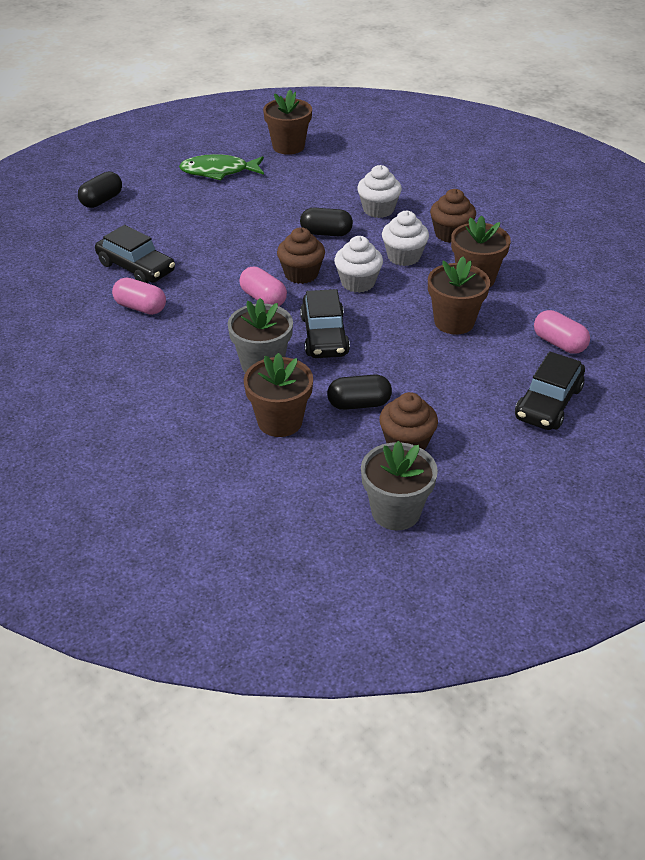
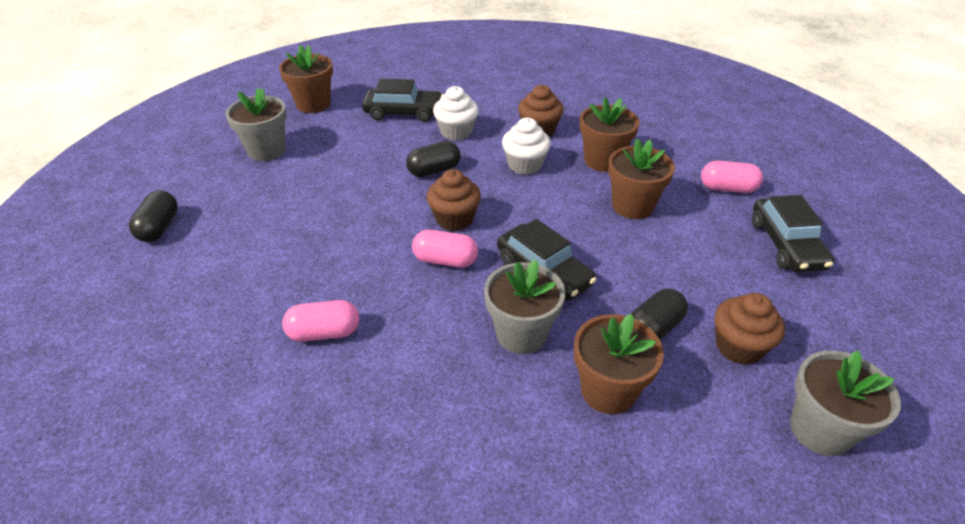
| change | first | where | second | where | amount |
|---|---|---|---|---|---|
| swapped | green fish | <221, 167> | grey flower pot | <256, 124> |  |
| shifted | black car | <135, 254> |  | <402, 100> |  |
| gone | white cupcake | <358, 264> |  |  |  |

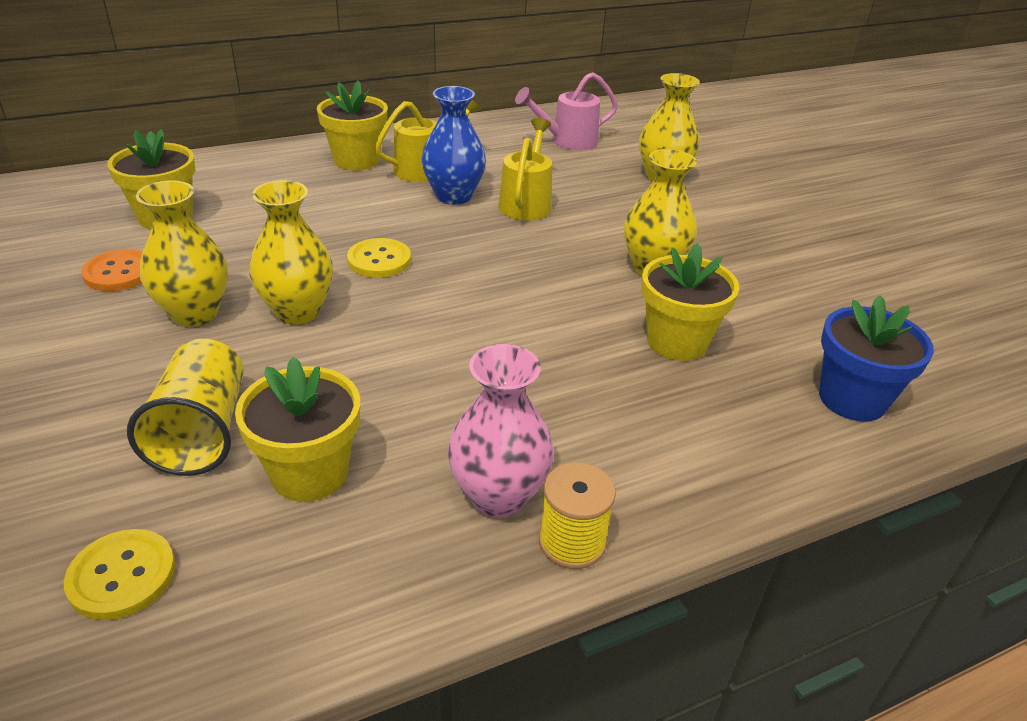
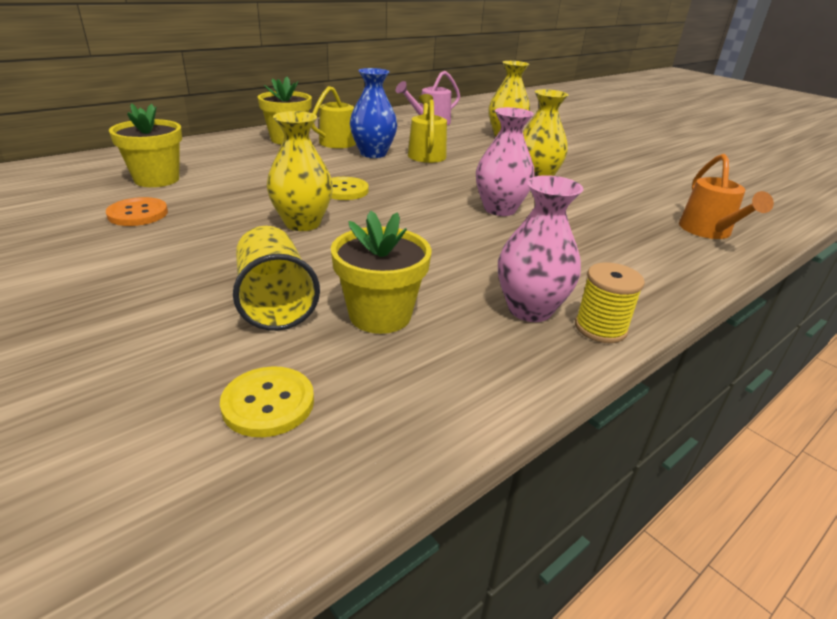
| change | first | where | second | where | amount |
|---|---|---|---|---|---|
| new |  |  | pink vase | <505, 161> |  |
| swapped | blue flower pot | <876, 358> | orange watering can | <726, 196> |  |
| gone | yellow vase | <182, 253> |  |  |  |
| gone | yellow flower pot | <690, 302> |  |  |  |

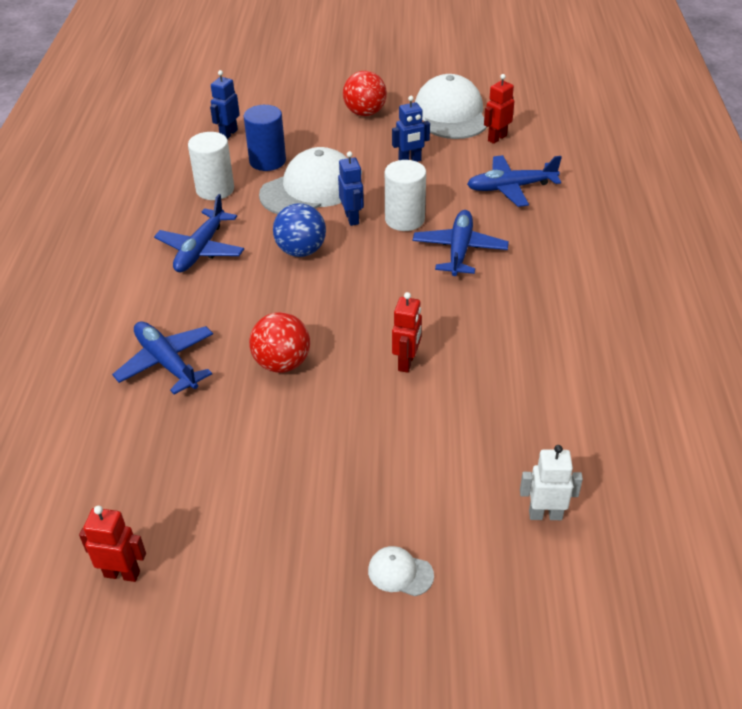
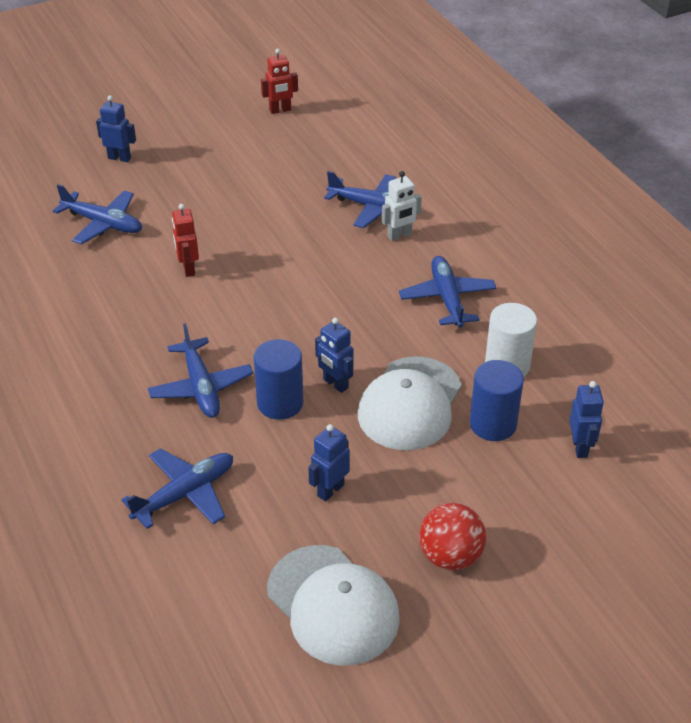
| change | first | where | second | where | amount |
|---|---|---|---|---|---|
| new |  |  | blue plane | <97, 214> |  |
| swapped | white cap | <401, 571> | blue robot | <116, 128> |  |
| repainted | white cylinder | <405, 195> | blue cylinder | <278, 379> |  |
| shifted | white robot | <551, 482> |  | <402, 206> |  |
| gone | red ball | <279, 342> |  |  |  |
| gone | blue ball | <299, 230> |  |  |  |
| gone | red robot | <499, 109> |  |  |  |

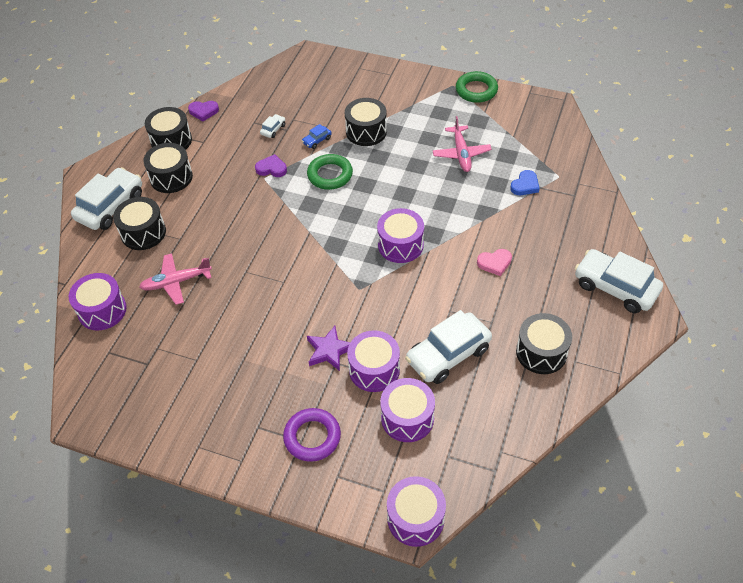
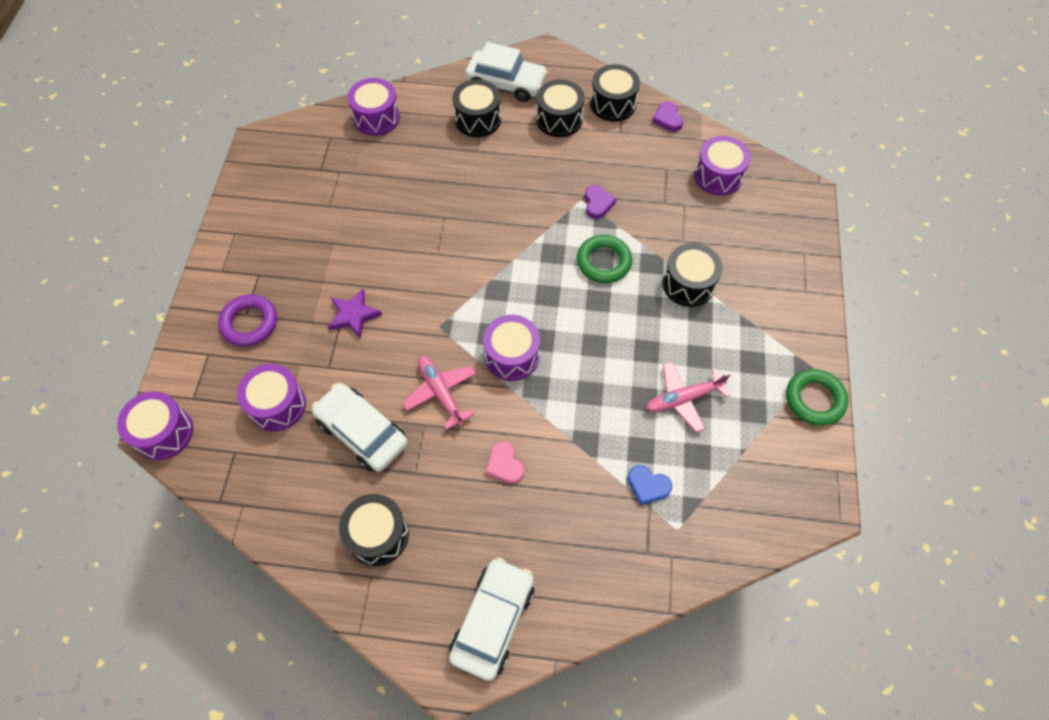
| change | first | where | second | where | amount |
|---|---|---|---|---|---|
| shifted | pink plane | <175, 279> |  | <439, 393> |  |
| shifted | purple drum | <373, 361> |  | <722, 166> |  |
| gone | white car | <272, 126> |  |  |  |
| gone | blue car | <317, 136> |  |  |  |

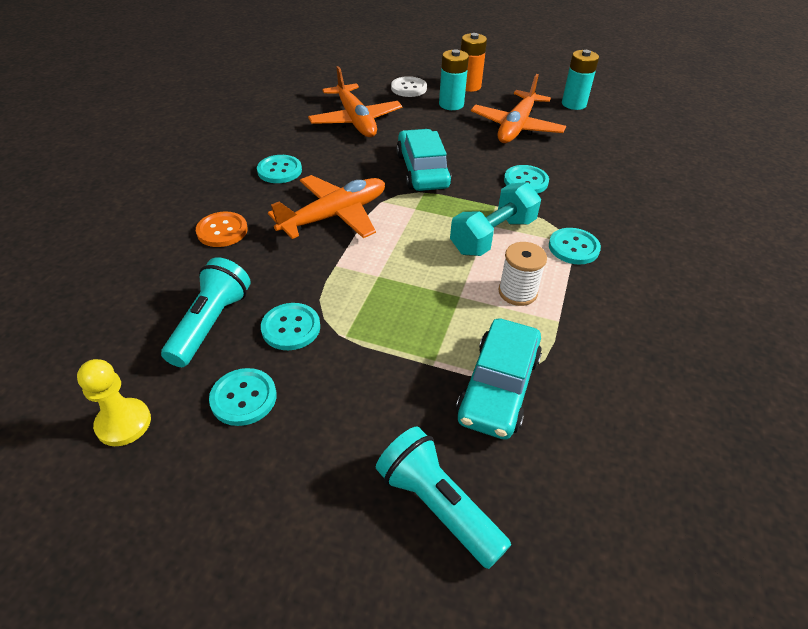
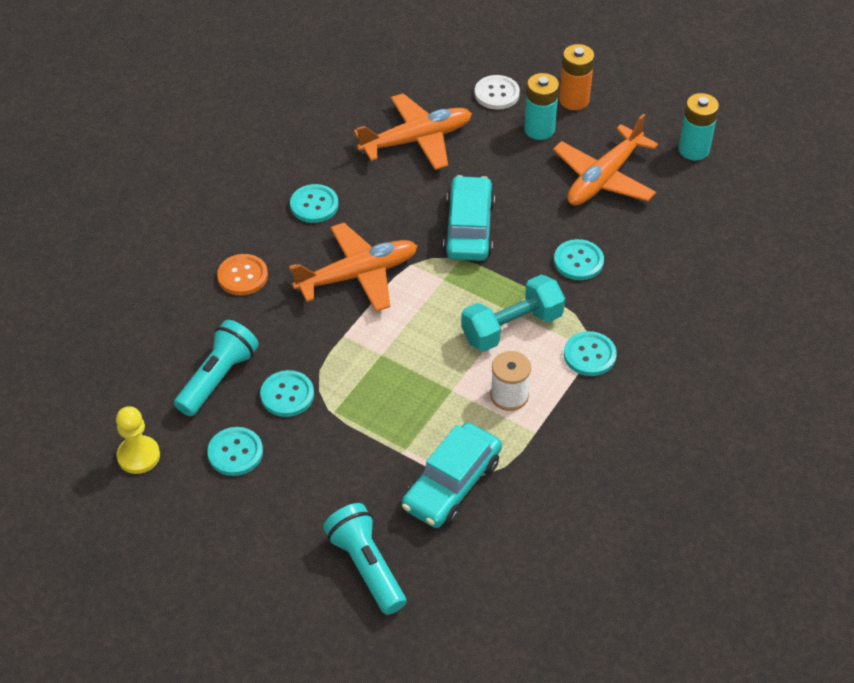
| change | first | where | second | where | amount |
|---|---|---|---|---|---|
| rotated | orange plane | <355, 101> |  | <413, 131> | 105 degrees counterclockwise |

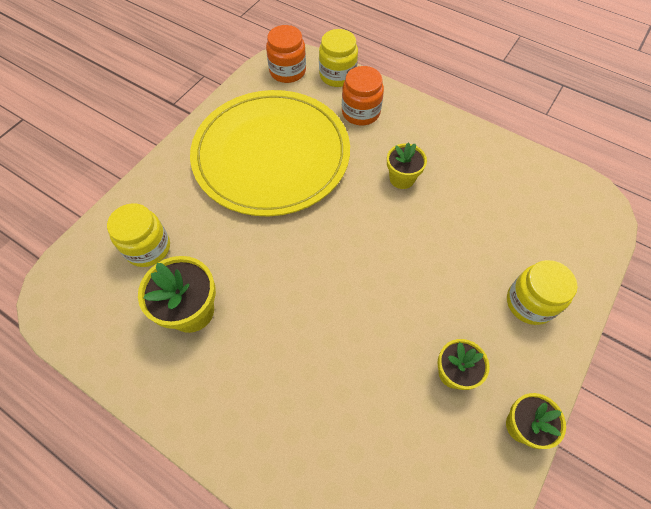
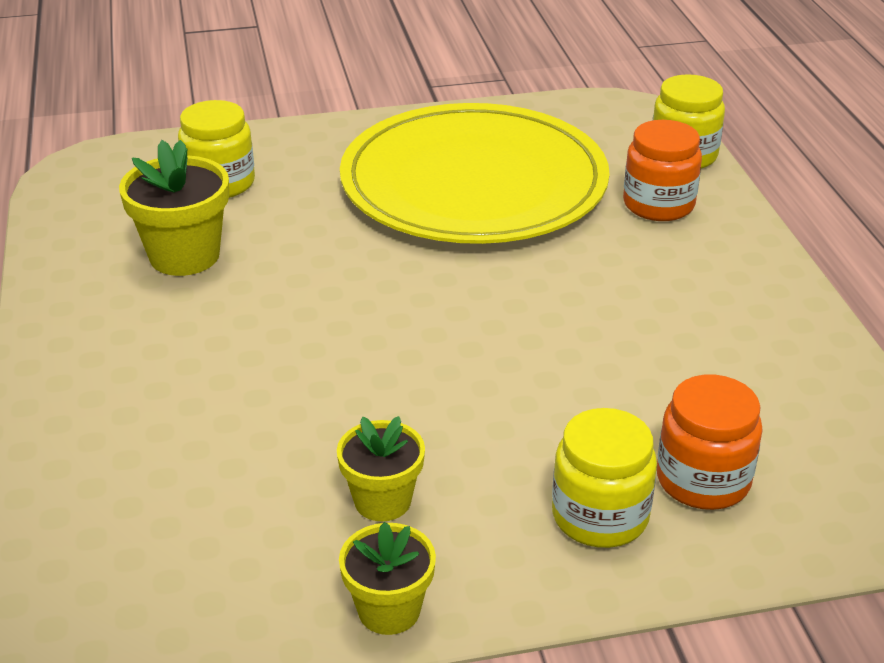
| change | first | where | second | where | amount |
|---|---|---|---|---|---|
| shifted | orange jar | <286, 54> |  | <710, 442> |  |
| gone | yellow flower pot | <407, 166> |  |  |  |

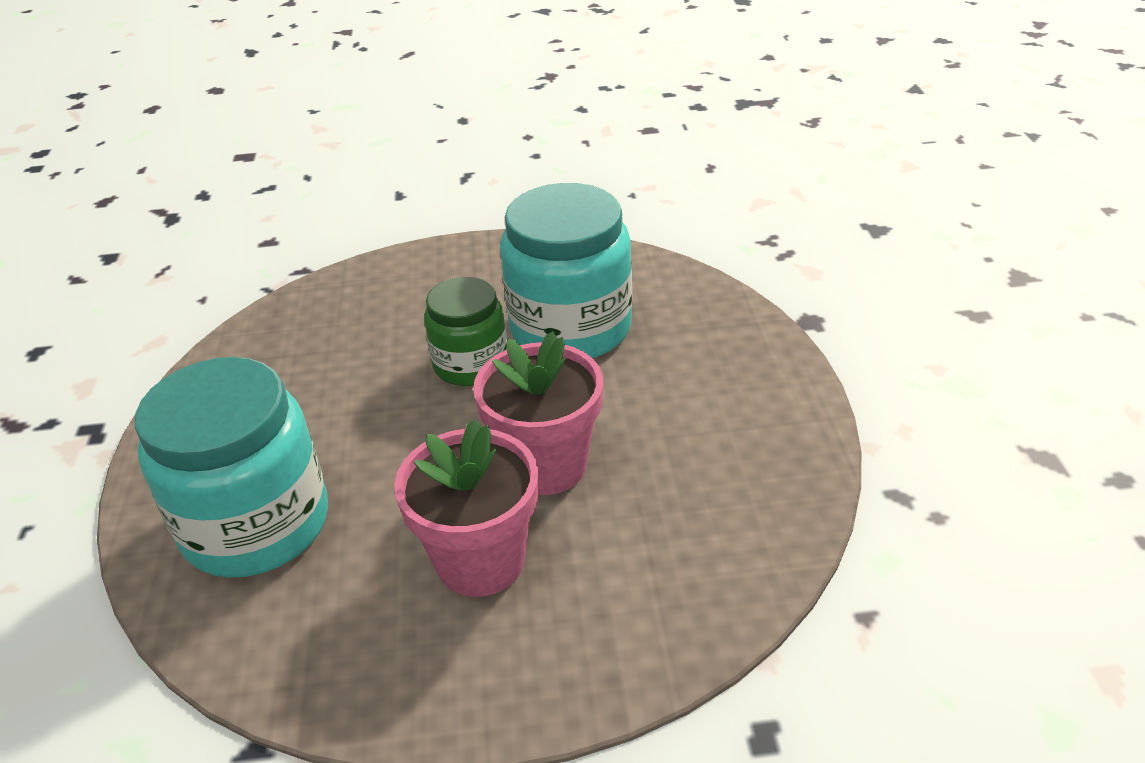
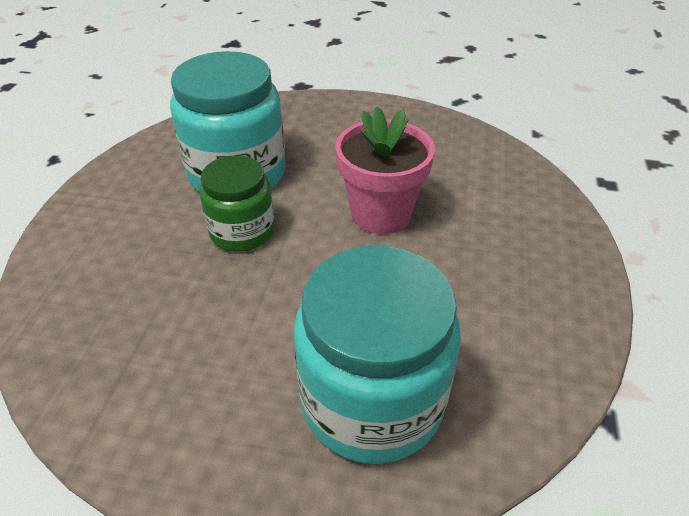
| change | first | where | second | where | amount |
|---|---|---|---|---|---|
| gone | pink flower pot | <466, 508> |  |  |  |

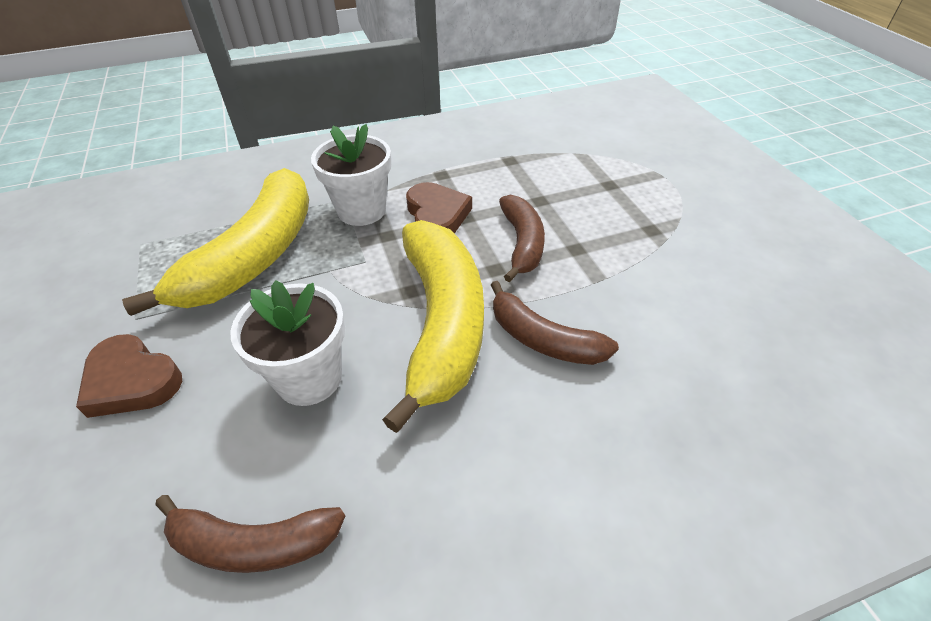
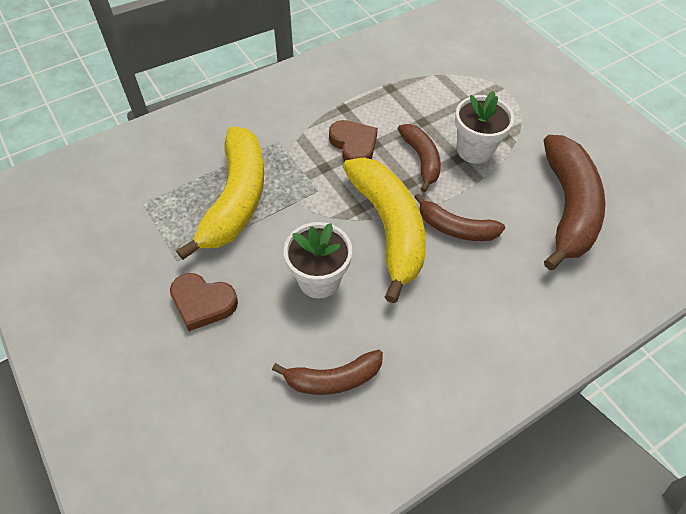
| change | first | where | second | where | amount |
|---|---|---|---|---|---|
| shifted | white flower pot | <351, 175> |  | <484, 127> |  |
| new |  |  | brown banana | <574, 202> |  |

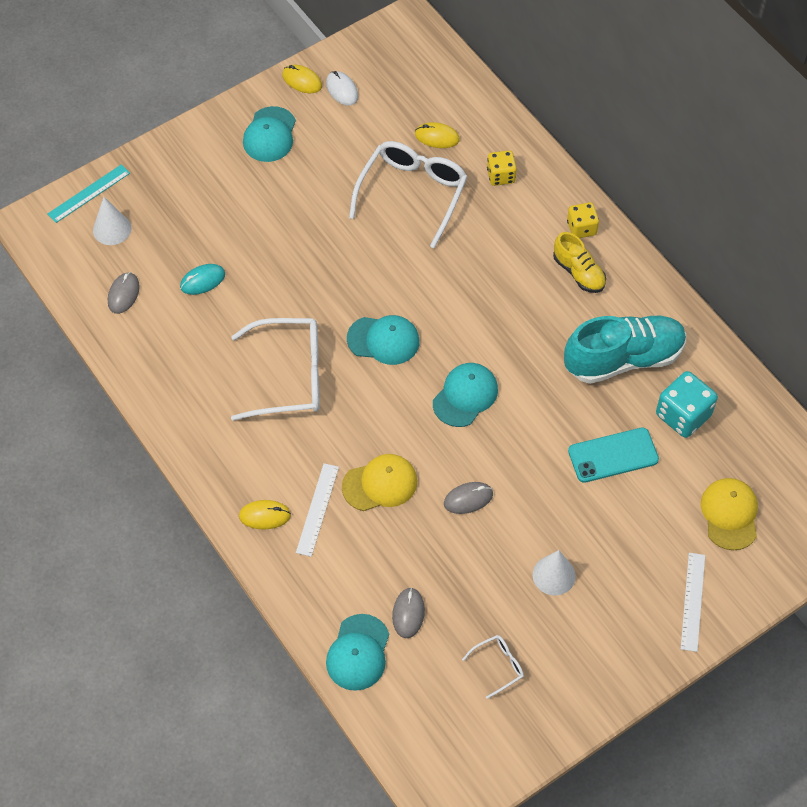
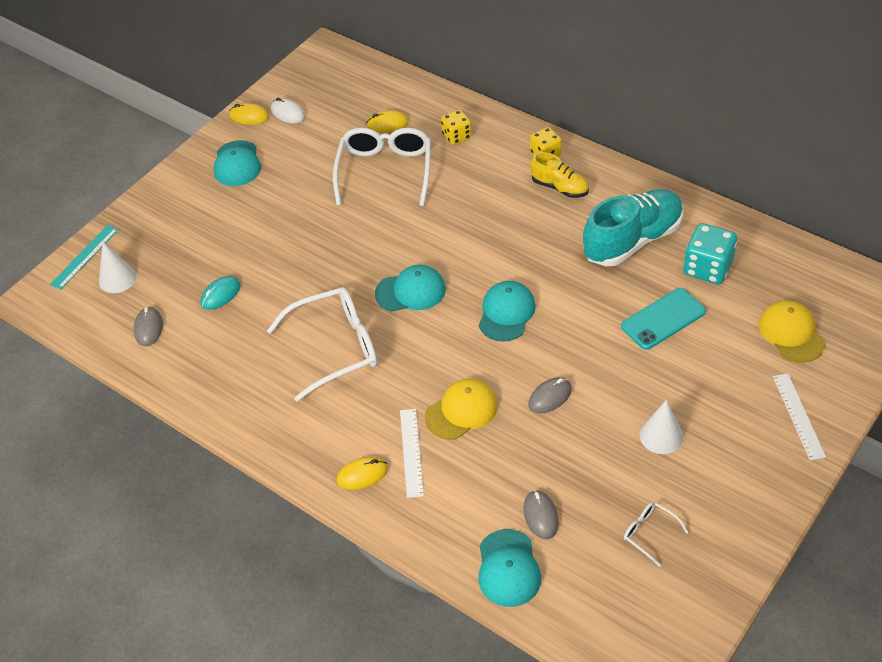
| change | first | where | second | where | amount |
|---|---|---|---|---|---|
| rotated | white glasses | <493, 667> |  | <656, 534> | 90 degrees counterclockwise |

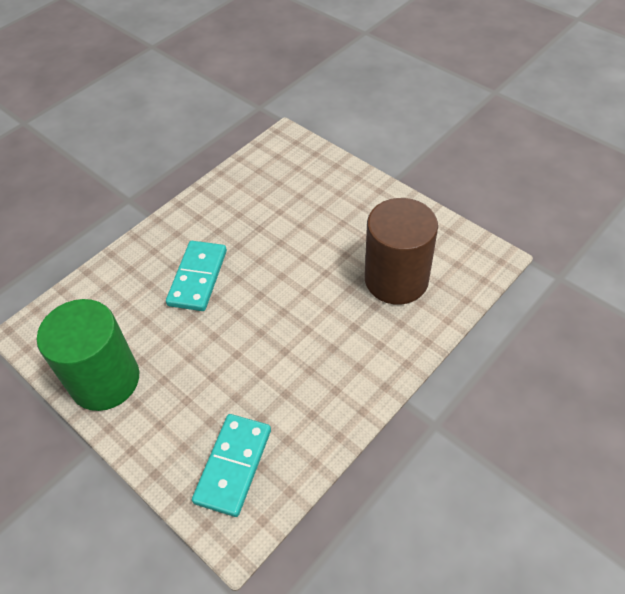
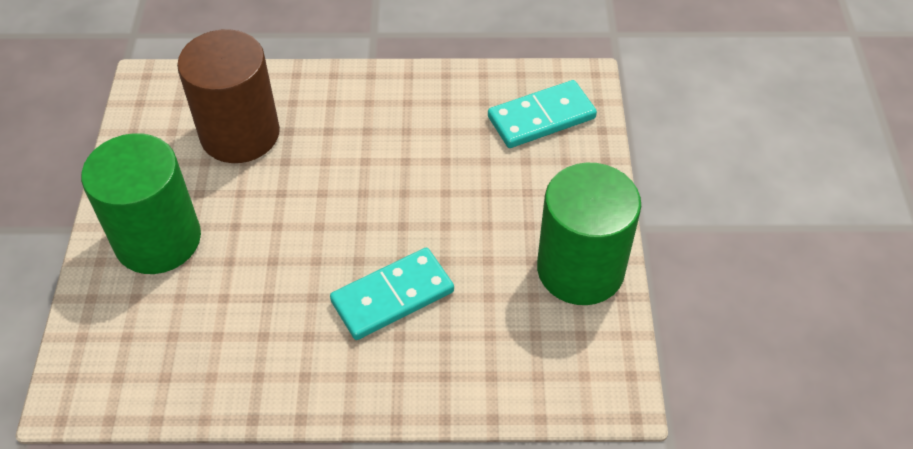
| change | first | where | second | where | amount |
|---|---|---|---|---|---|
| new |  |  | green cylinder | <141, 203> |  |

